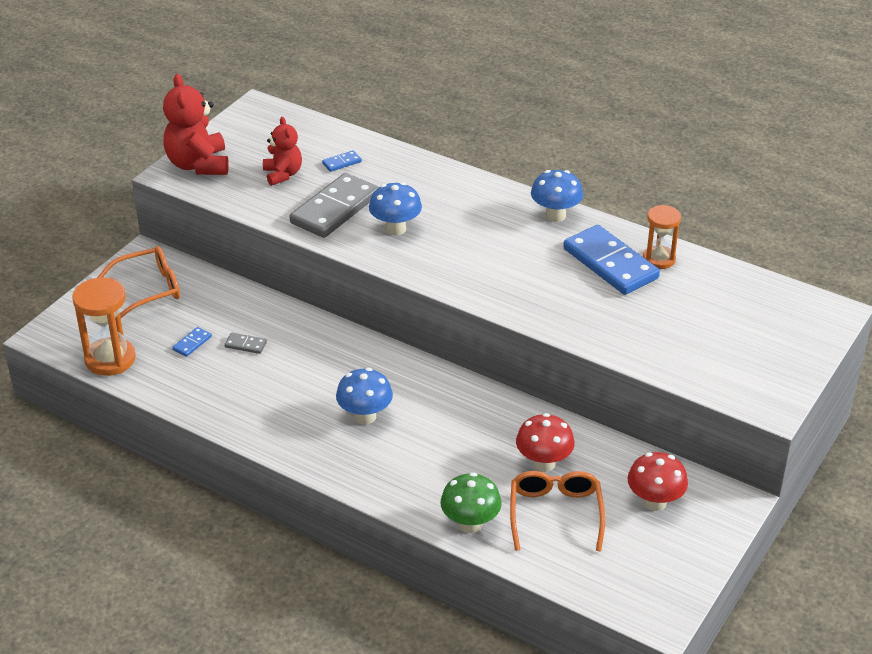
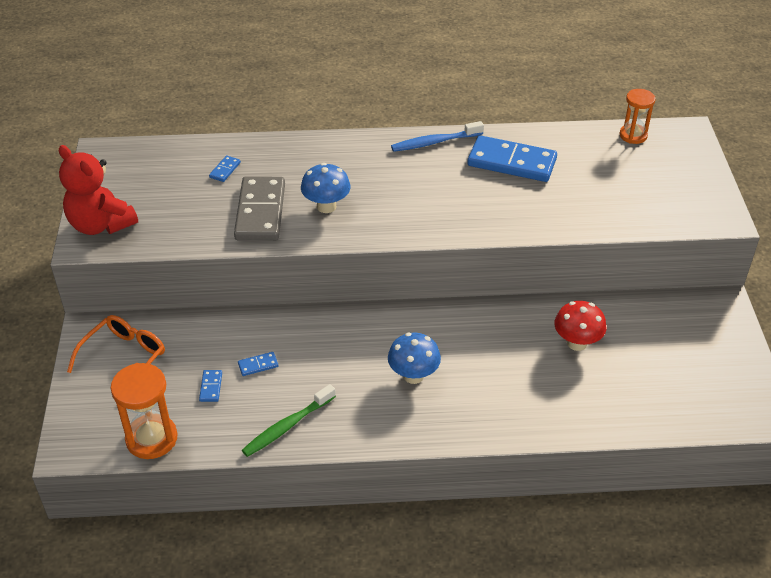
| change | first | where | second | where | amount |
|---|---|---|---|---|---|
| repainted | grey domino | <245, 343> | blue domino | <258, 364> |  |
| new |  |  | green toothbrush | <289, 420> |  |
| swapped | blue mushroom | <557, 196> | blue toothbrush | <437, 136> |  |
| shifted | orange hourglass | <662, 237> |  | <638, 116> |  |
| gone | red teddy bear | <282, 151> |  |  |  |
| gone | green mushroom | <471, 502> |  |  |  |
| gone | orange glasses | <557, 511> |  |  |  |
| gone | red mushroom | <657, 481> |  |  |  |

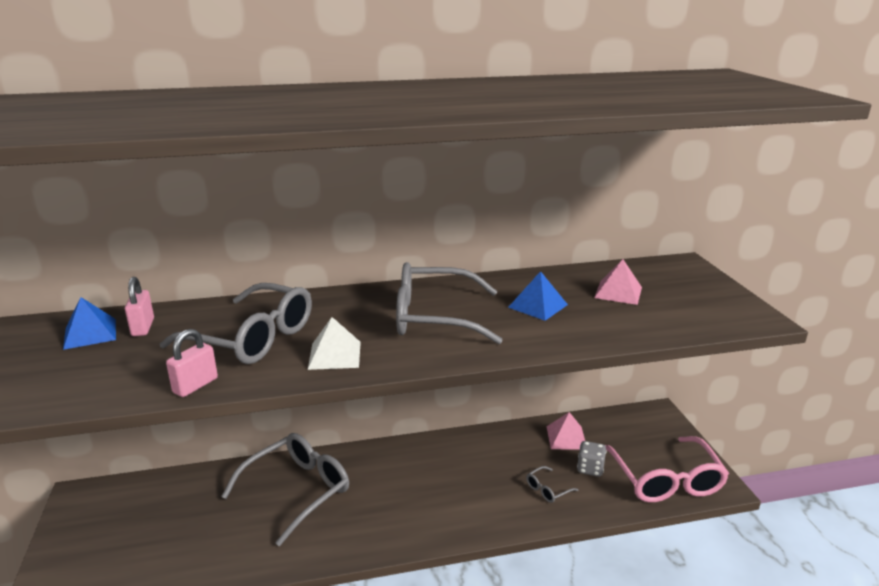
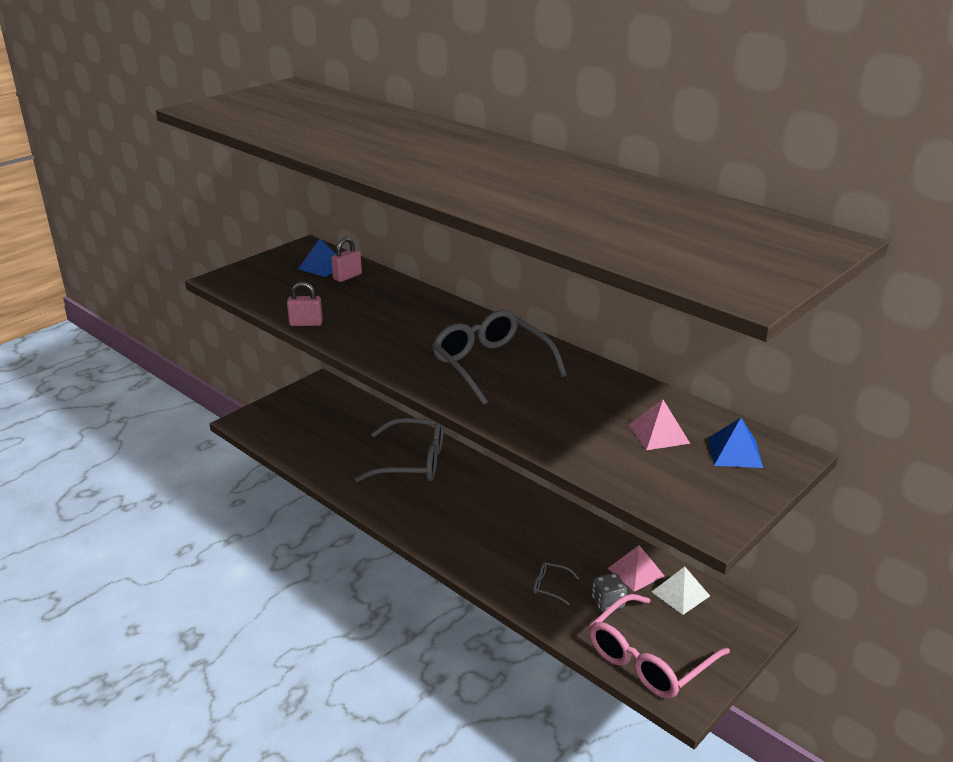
| change | first | where | second | where | amount |
|---|---|---|---|---|---|
| shifted | white pyramid | <334, 343> |  | <681, 591> |  |
| shifted | blue pyramid | <538, 296> |  | <735, 443> |  |
| gone | grey glasses | <236, 323> |  |  |  |

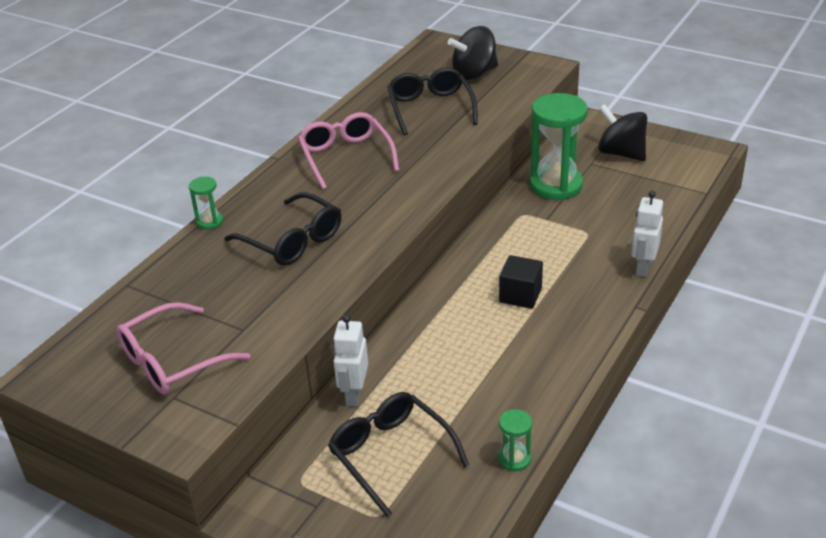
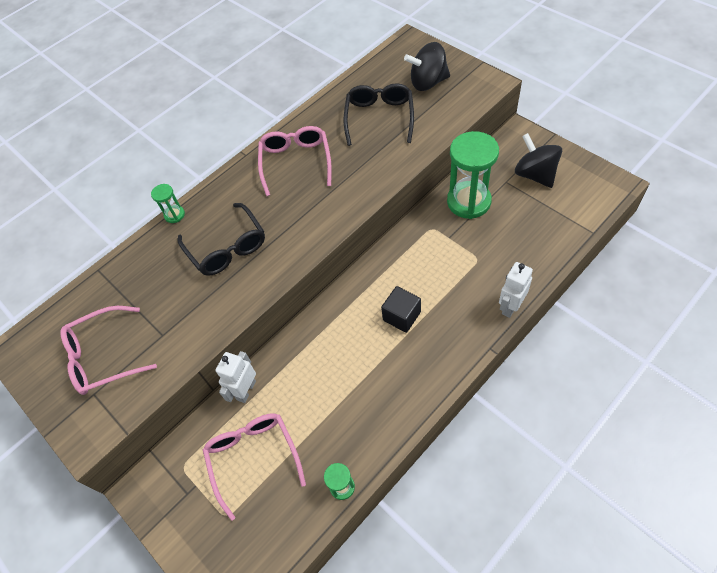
| change | first | where | second | where | amount |
|---|---|---|---|---|---|
| repainted | black glasses | <398, 454> | pink glasses | <254, 467> |  |

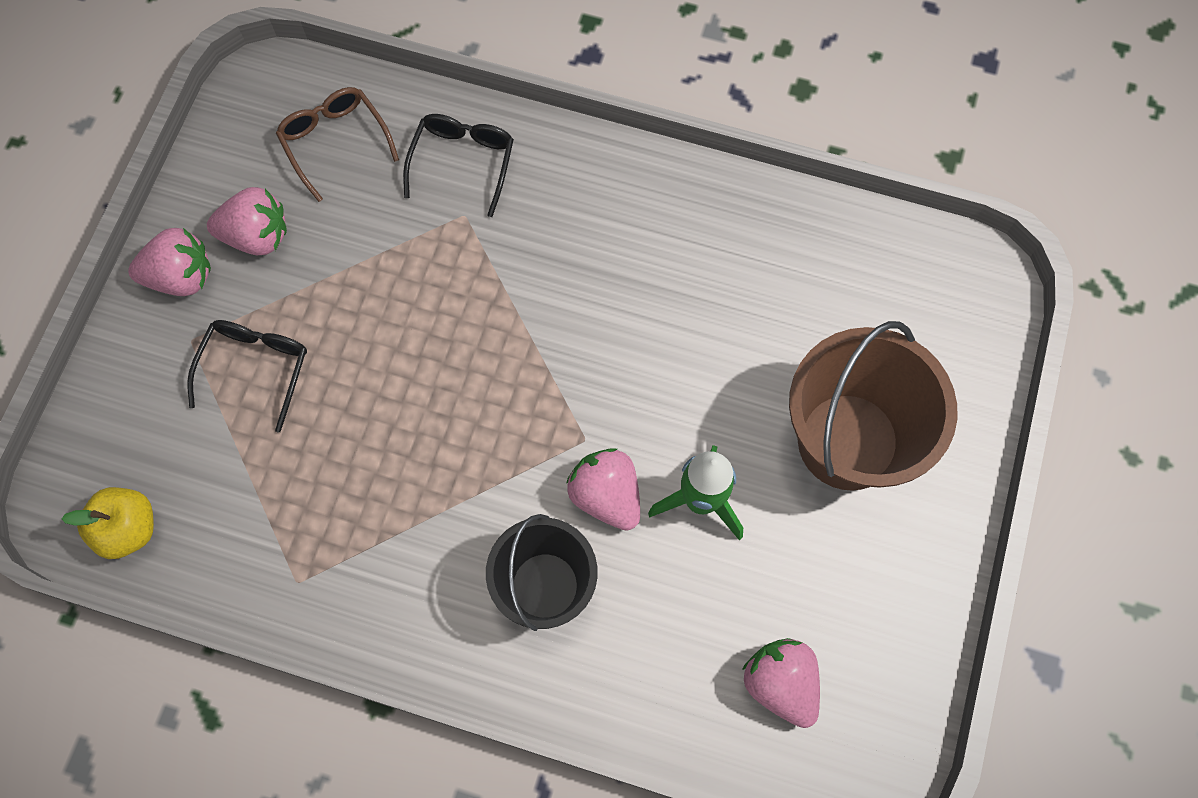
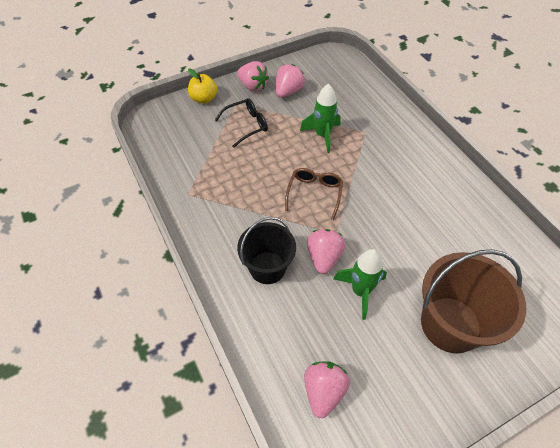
| change | first | where | second | where | amount |
|---|---|---|---|---|---|
| shifted | yellow apple | <108, 523> |  | <202, 86> |  |
| rotated | pink strawberry | <247, 221> |  | <290, 81> | 105 degrees counterclockwise |
| shifted | brown glasses | <337, 144> |  | <314, 194> |  |
| new |  |  | green rocket | <320, 118> |  |
| gone | black glasses | <458, 165> |  |  |  |

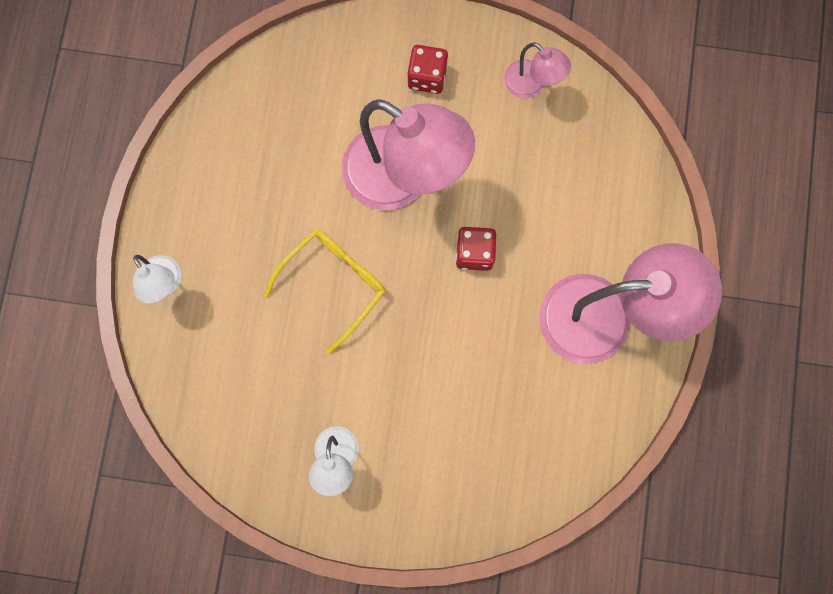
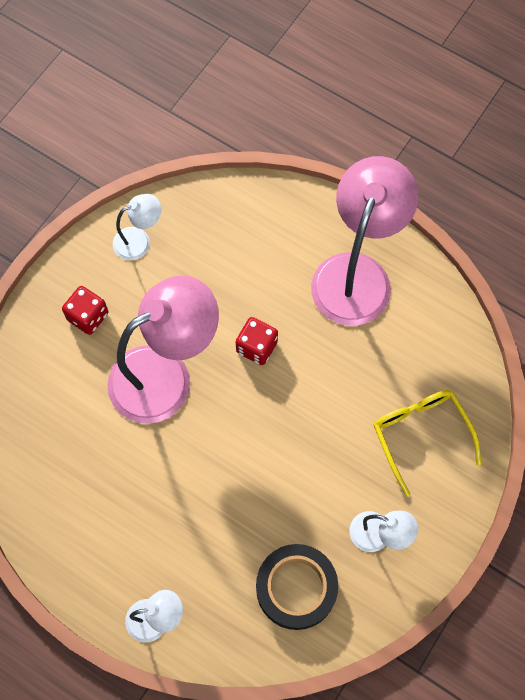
| change | first | where | second | where | amount |
|---|---|---|---|---|---|
| repainted | pink lamp | <537, 70> | white lamp | <137, 227> |  |
| new |  |  | black tape | <297, 587> |  |
| shifted | yellow glasses | <324, 292> |  | <427, 443> |  |

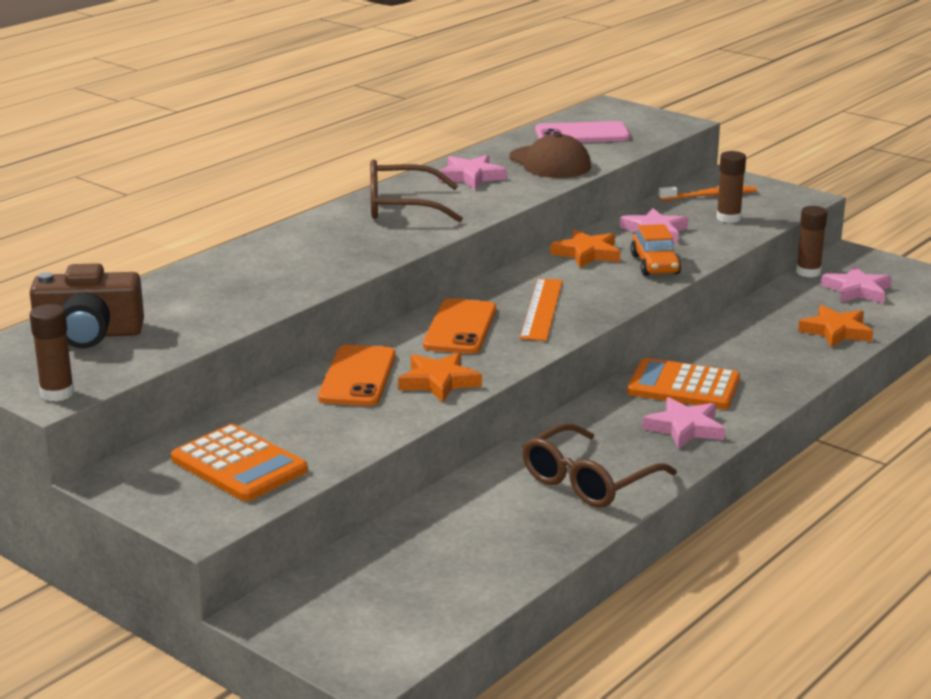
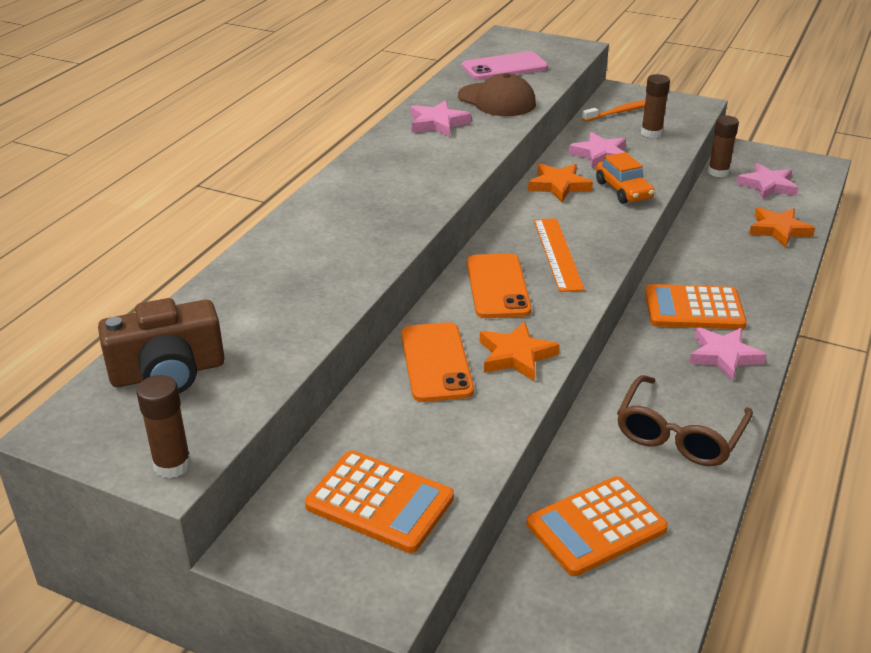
| change | first | where | second | where | amount |
|---|---|---|---|---|---|
| new |  |  | orange calculator | <597, 526> |  |
| gone | brown glasses | <416, 190> |  |  |  |

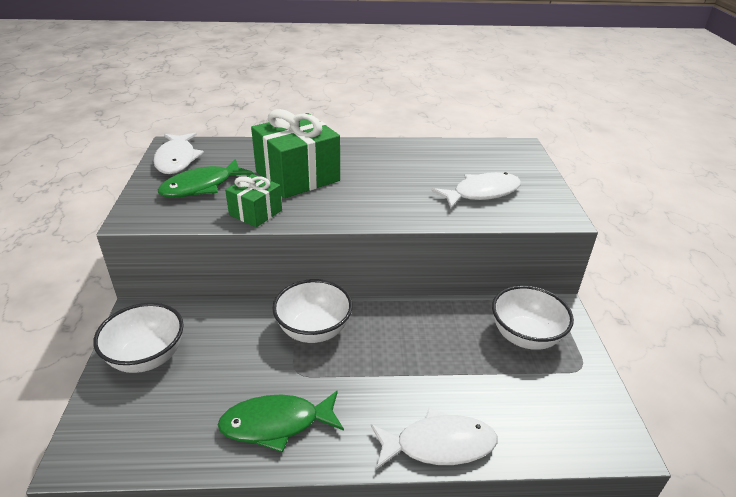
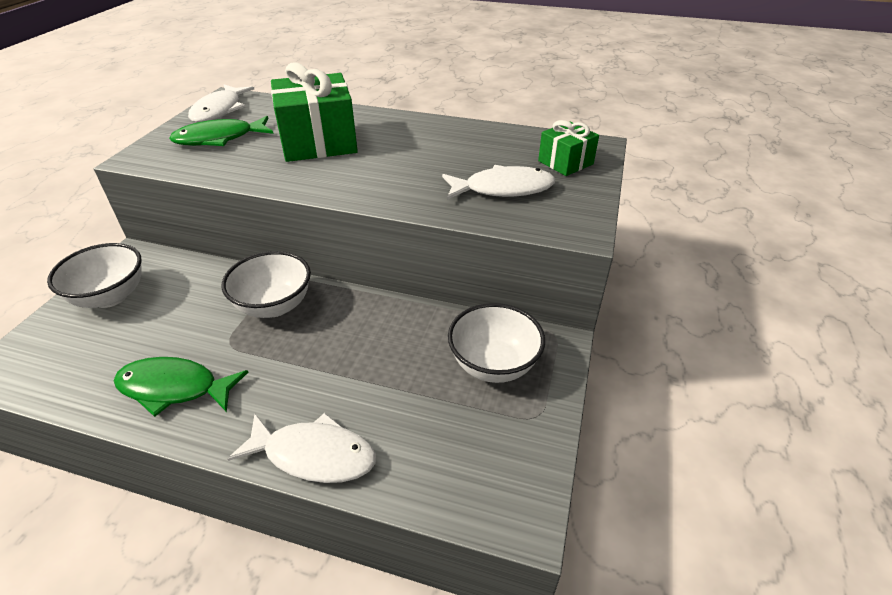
| change | first | where | second | where | amount |
|---|---|---|---|---|---|
| shifted | green gift | <253, 200> |  | <568, 148> |  |

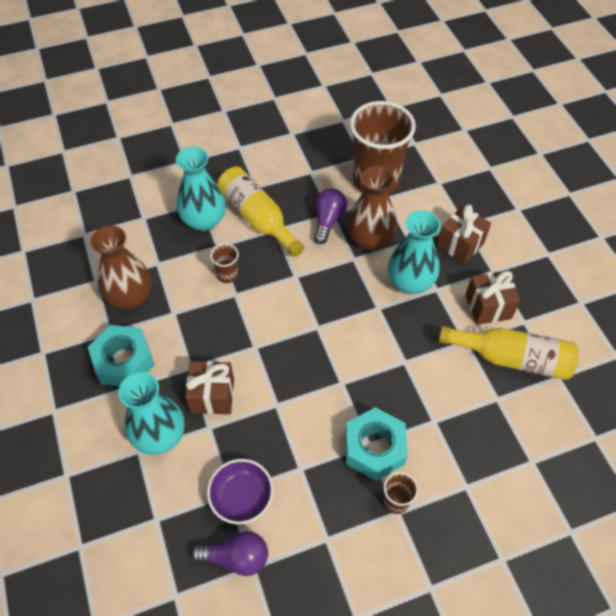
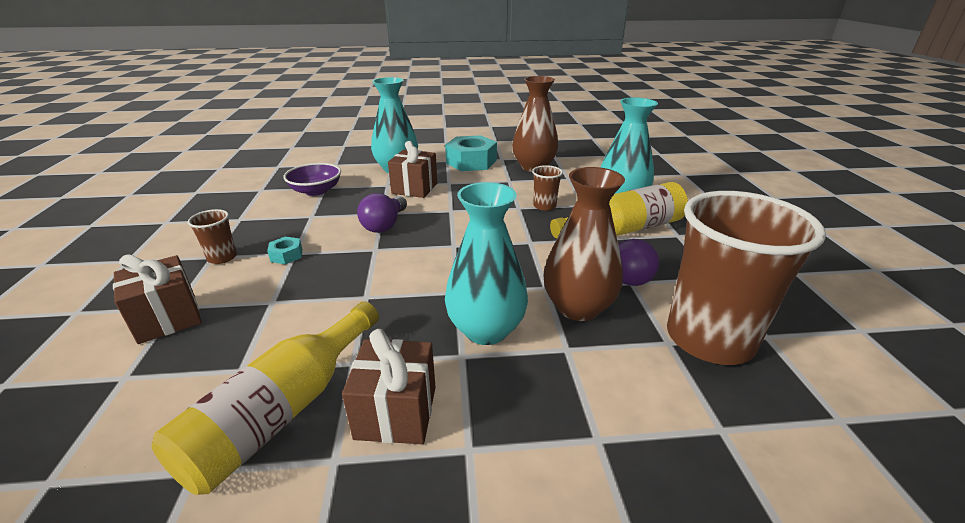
| change | first | where | second | where | amount |
|---|---|---|---|---|---|
| shifted | brown gift | <464, 234> |  | <157, 299> |  |
| scaled | turquoise nut | <376, 444> |  | <285, 250> | x0.45 |
| shifted | purple light bulb | <229, 553> |  | <382, 213> |  |

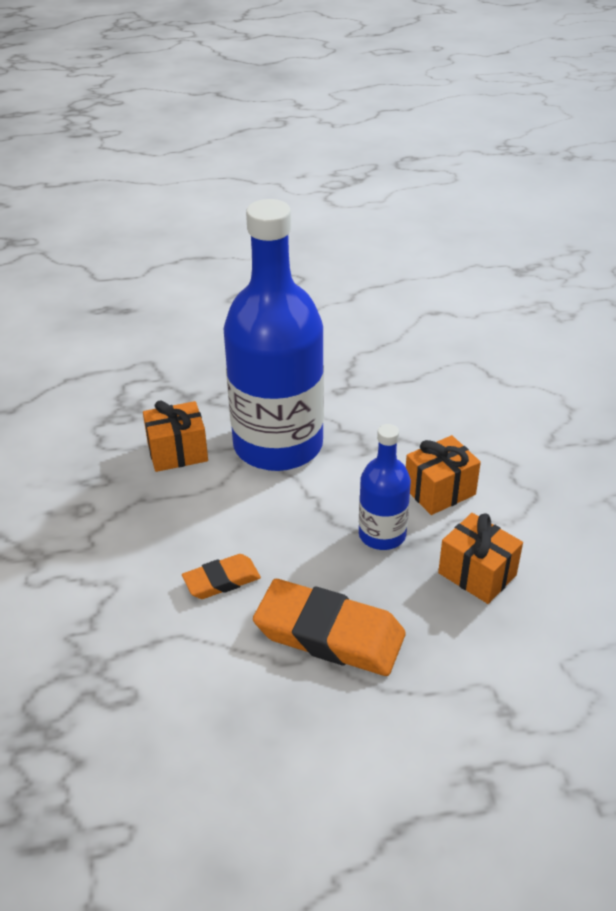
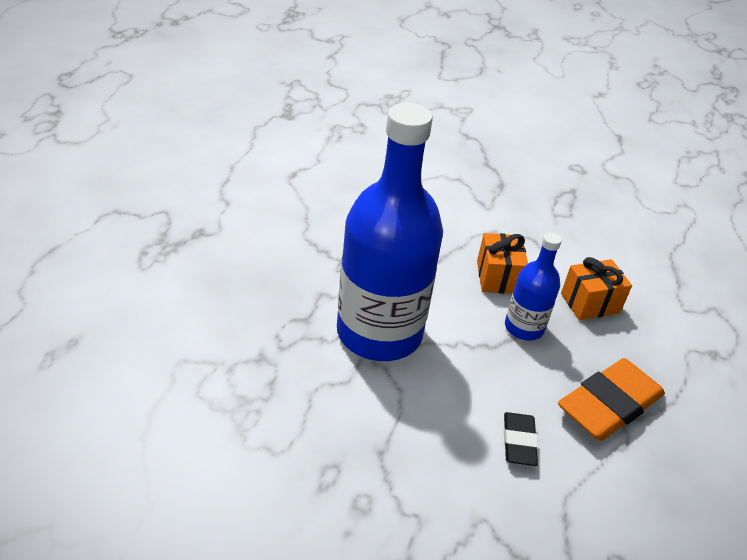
| change | first | where | second | where | amount |
|---|---|---|---|---|---|
| repainted | orange eraser | <221, 576> | black eraser | <521, 439> |  |
| gone | orange gift | <175, 436> |  |  |  |

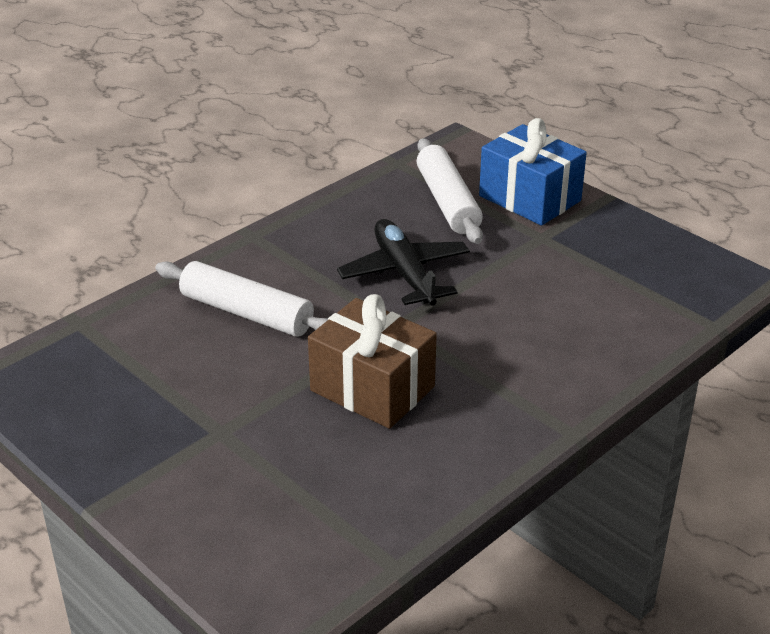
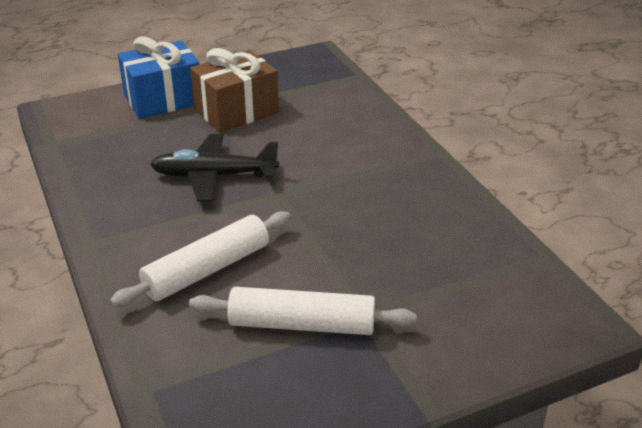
| change | first | where | second | where | amount |
|---|---|---|---|---|---|
| shifted | white rolling pin | <450, 191> |  | <303, 311> |  |
| shifted | brown gift | <372, 361> |  | <234, 90> |  |

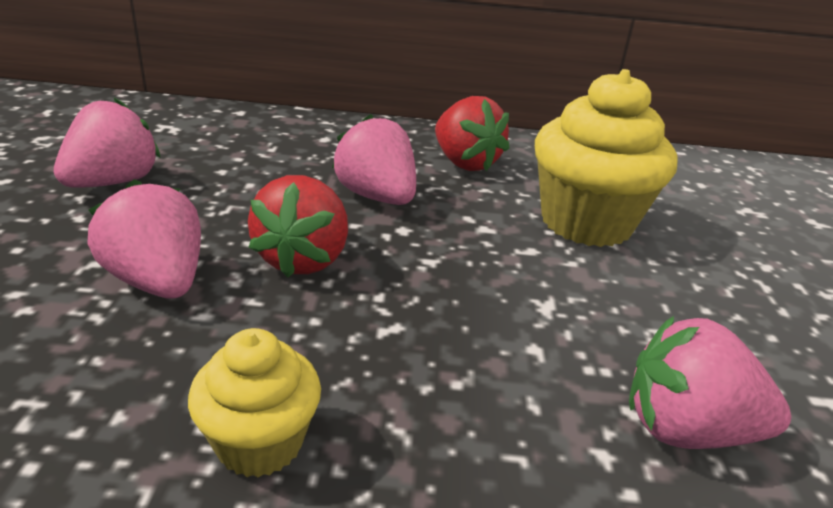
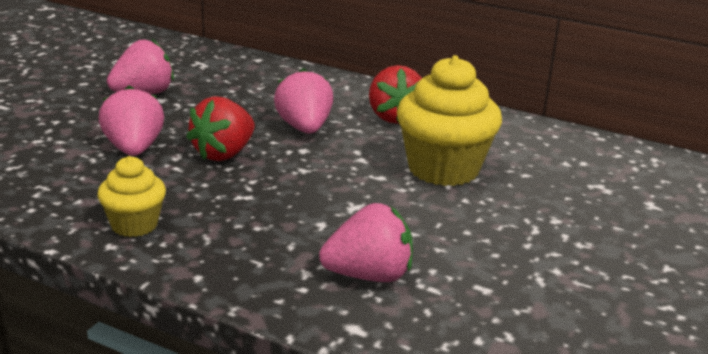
| change | first | where | second | where | amount |
|---|---|---|---|---|---|
| rotated | pink strawberry | <710, 382> |  | <366, 242> | 135 degrees clockwise |

